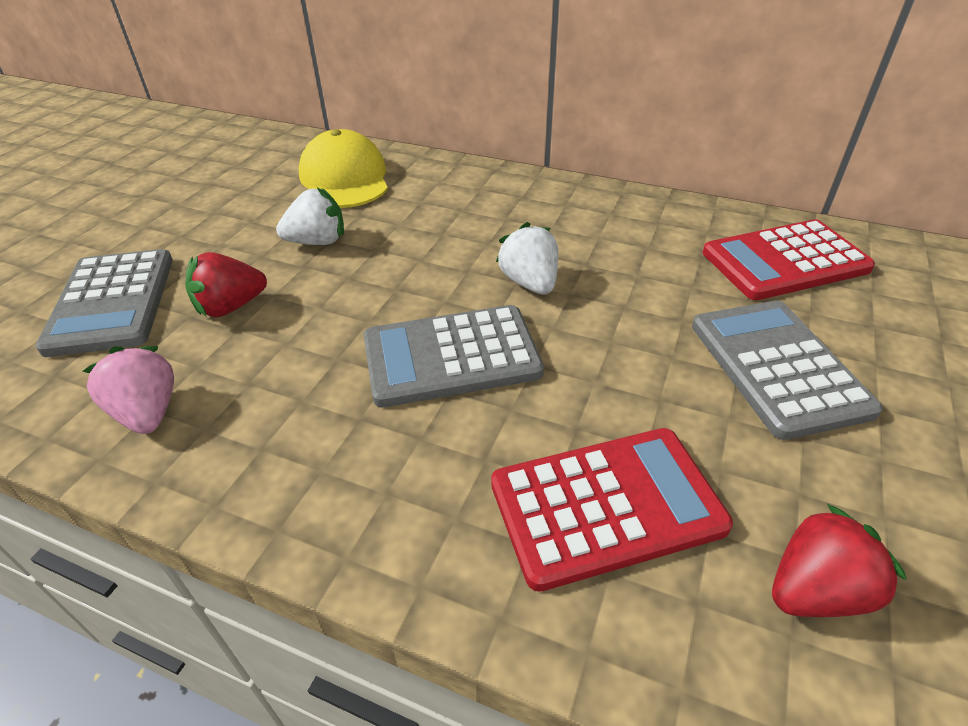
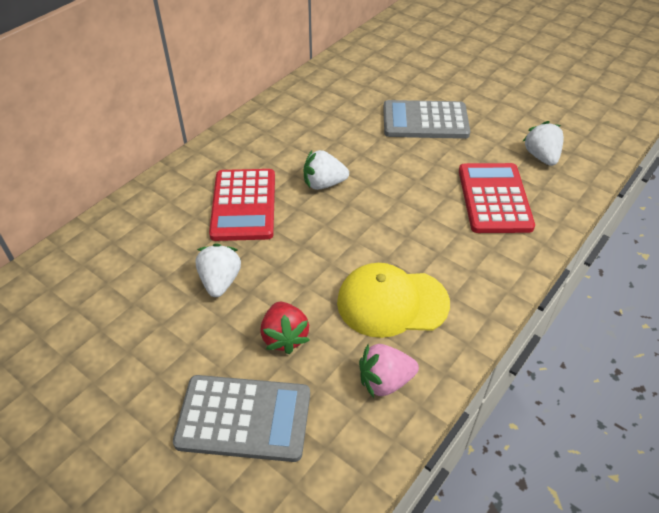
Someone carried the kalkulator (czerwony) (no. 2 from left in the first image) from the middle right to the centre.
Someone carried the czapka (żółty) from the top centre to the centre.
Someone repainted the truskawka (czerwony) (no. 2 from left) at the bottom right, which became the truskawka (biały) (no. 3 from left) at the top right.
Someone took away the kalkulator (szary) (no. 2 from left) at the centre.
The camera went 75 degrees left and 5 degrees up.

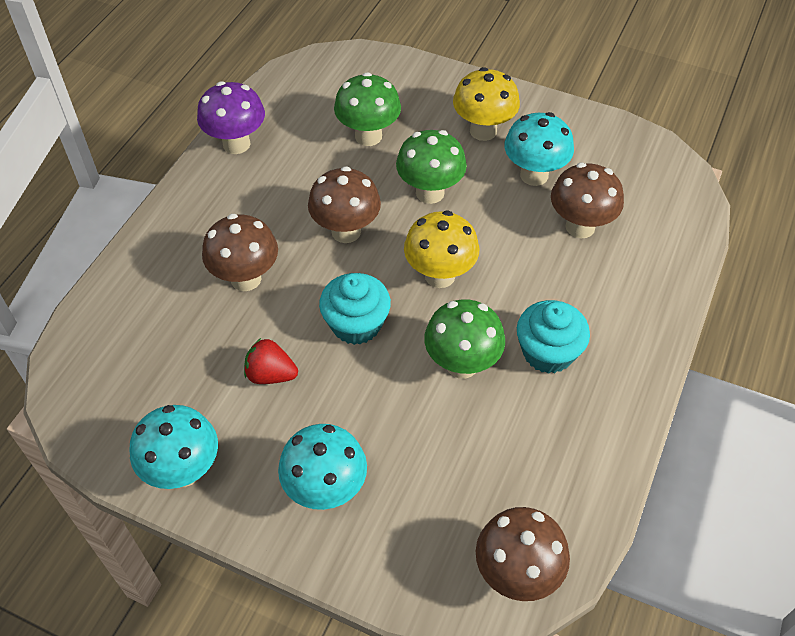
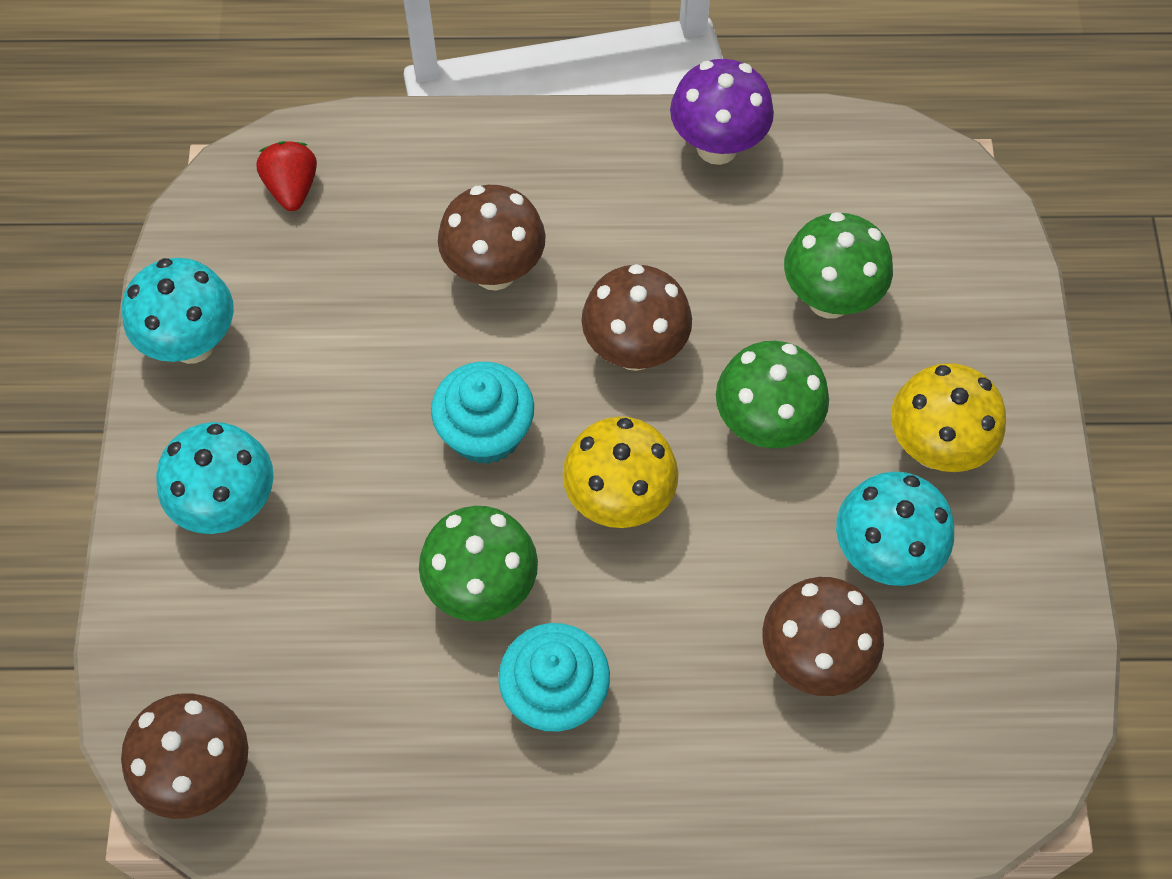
Someone carried the truskawka (czerwony) from the centre to the top left.
The camera went 65 degrees right and 10 degrees up.

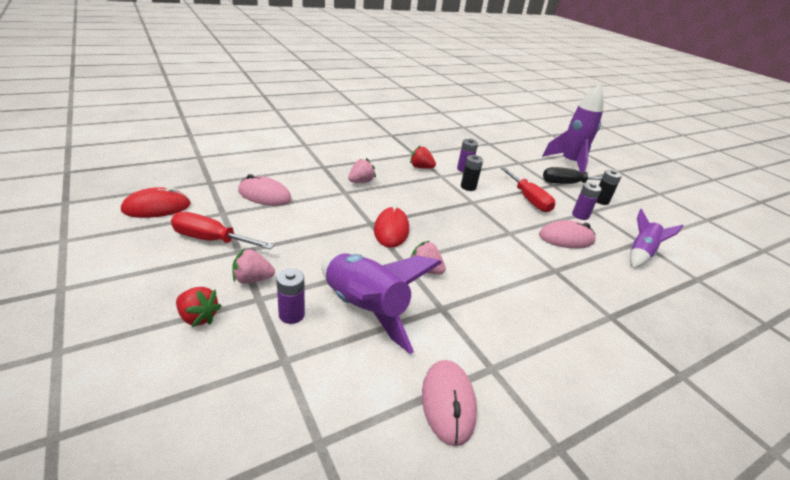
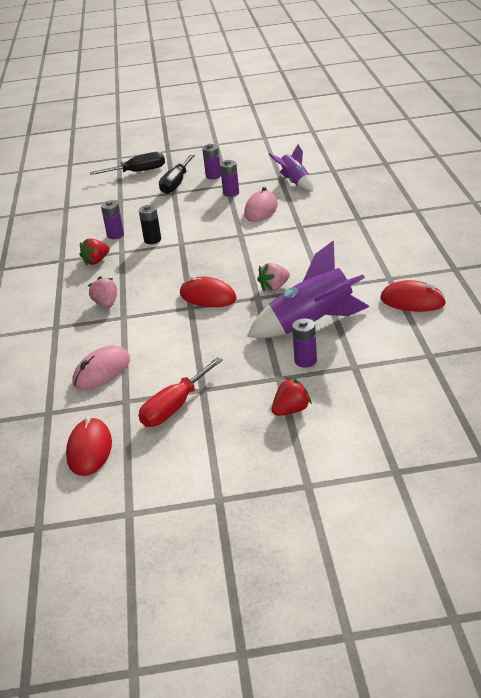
Someone swapped the rakieta (fioletowy) (no. 2 from left) at the top right for the śrubokręt (czarny) (no. 1 from left) at the top left.
Someone repainted the bateria (czarny) (no. 2 from left) at the middle right, which became the bateria (fioletowy) (no. 2 from left) at the top centre.
Someone repainted the myszka (różowy) (no. 2 from left) at the bottom centre, which became the myszka (czerwony) (no. 3 from left) at the middle right.
Someone took away the truskawka (różowy) (no. 1 from left) at the middle left.
Someone took away the śrubokręt (czerwony) (no. 2 from left) at the middle right.
The camera went 60 degrees left and 0 degrees up.

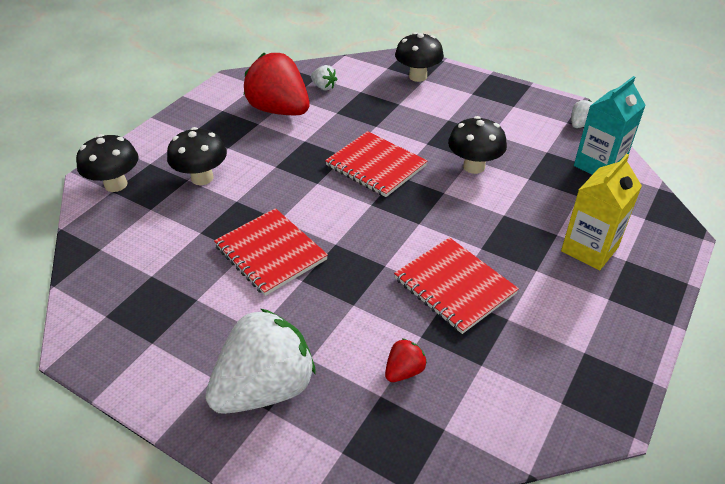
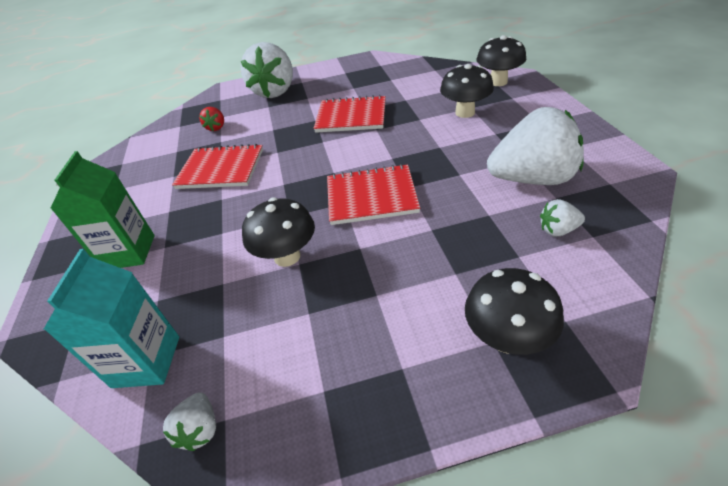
Someone repainted the karton mleka (żółty) at the middle right, which became the karton mleka (zielony) at the middle left.
Someone repainted the truskawka (czerwony) (no. 1 from left) at the top centre, which became the truskawka (biały) (no. 3 from left) at the top right.
The camera went 140 degrees right and 0 degrees up.

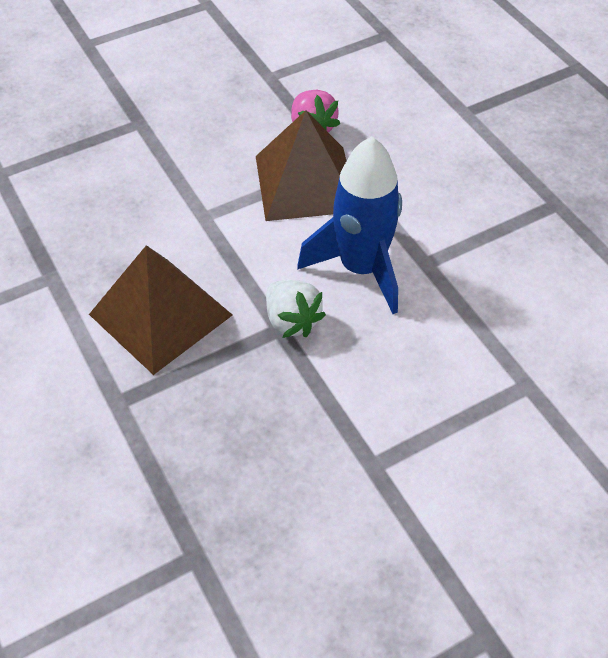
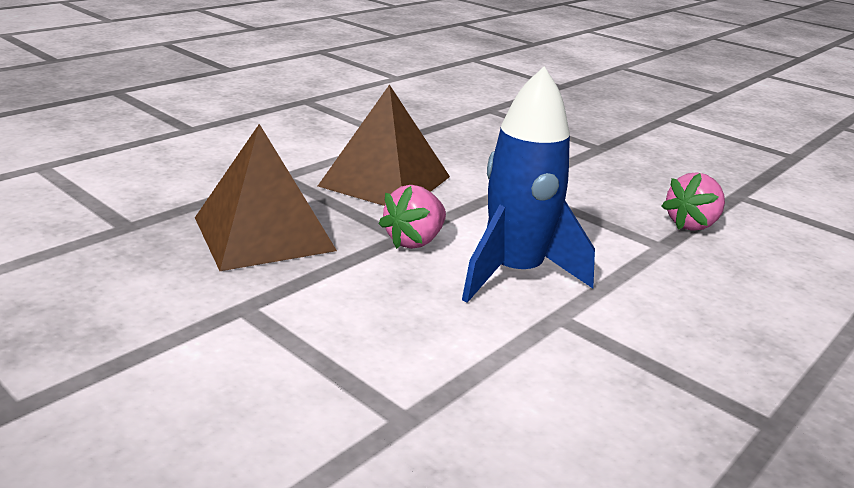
Someone carried the piramida (brązowy) (no. 2 from left in the first image) from the top centre to the middle left.
Someone repainted the truskawka (biały) at the centre, which became the truskawka (różowy) (no. 1 from left) at the centre.
The camera went 70 degrees right and 25 degrees down.

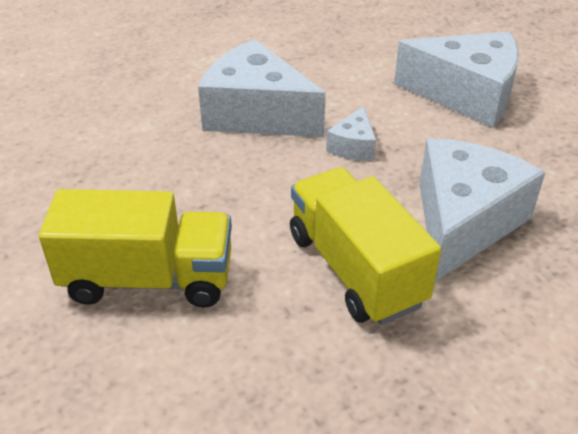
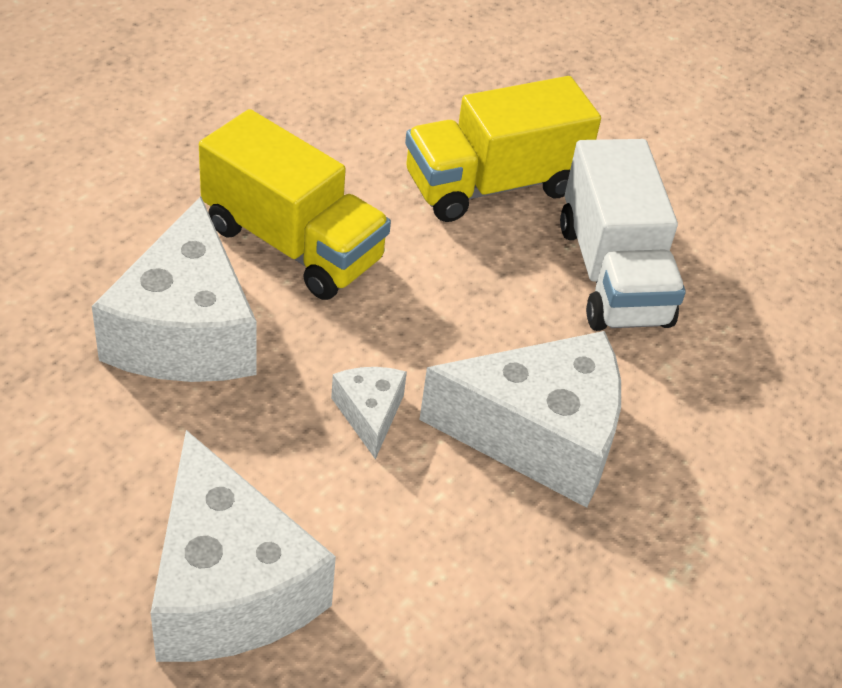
Someone rotated the ser (biały) (no. 3 from left in the first image) at the top right by 105 degrees counterclockwise.
Someone put down the ciężarówka (biały) at the middle right.
The camera went 150 degrees right and 5 degrees up.

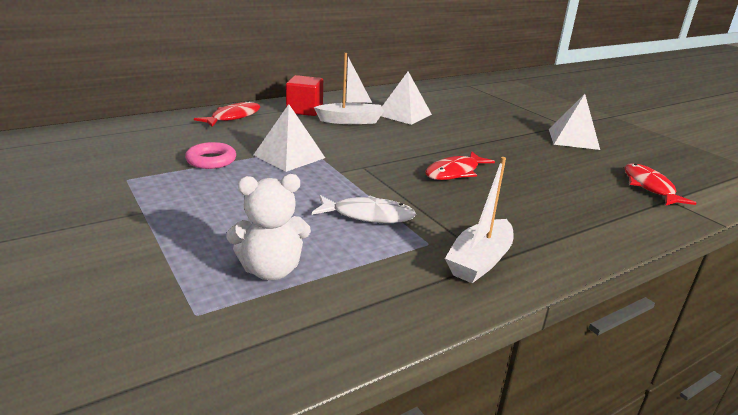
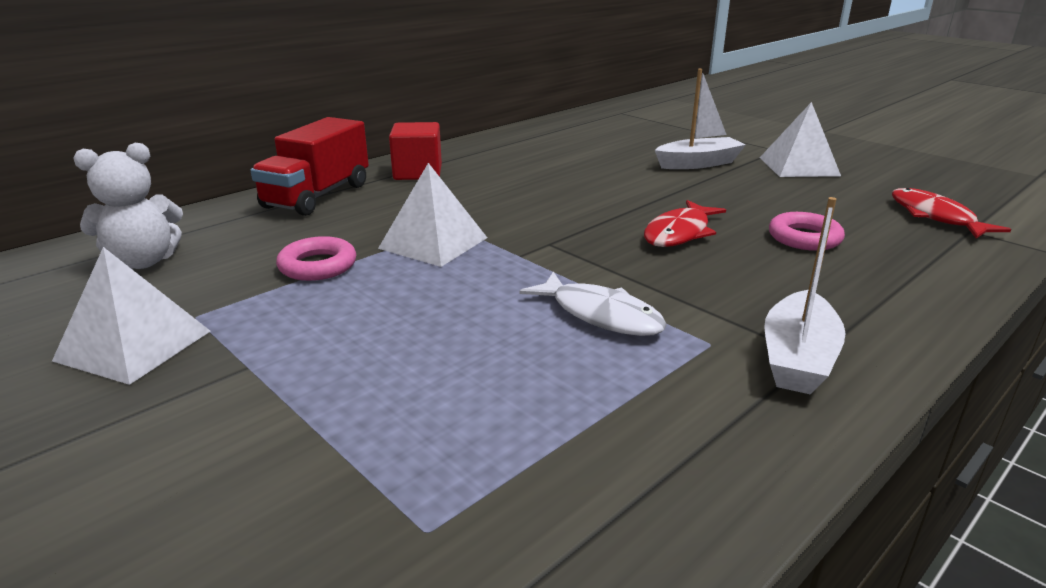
Someone carried the piramida (biały) (no. 2 from left in the first image) from the top centre to the middle left.
Someone carried the miś (biały) from the centre to the middle left.
Someone swapped the ryba (czerwony) (no. 1 from left) at the top left for the ciężarówka (czerwony) at the top left.
Someone rotated the ryba (biały) at the centre by 45 degrees clockwise.
Someone carried the łódka (biały) (no. 1 from left) from the top centre to the top right.
Someone put down the pierścień (różowy) (no. 2 from left) at the middle right.
The camera went 10 degrees left and 0 degrees up.

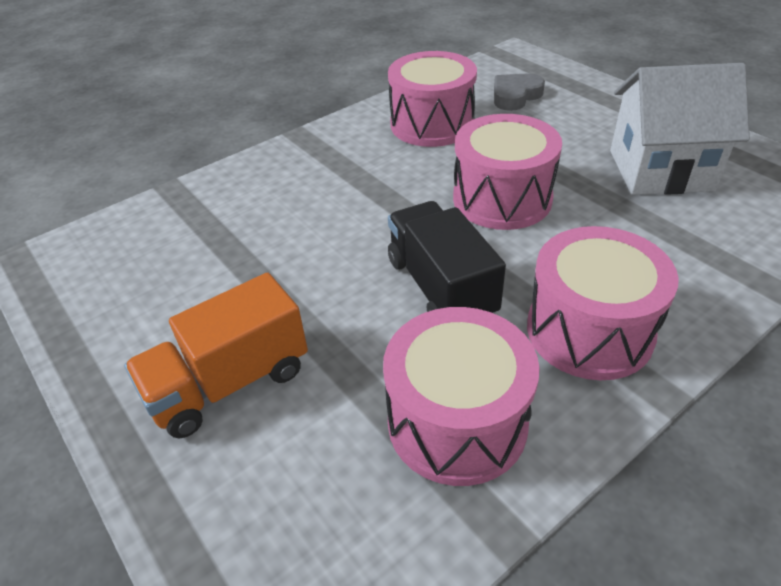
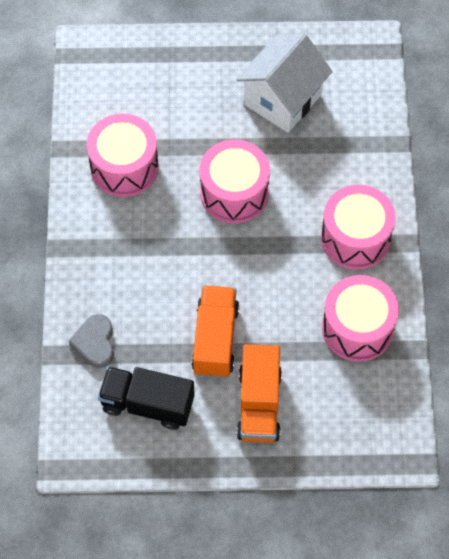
Someone carried the serce (szary) from the top centre to the middle left.
Someone carried the ciężarówka (czarny) from the centre to the bottom left.
Someone put down the ciężarówka (pomarańczowy) (no. 1 from left) at the centre.
The camera went 55 degrees left and 20 degrees up.

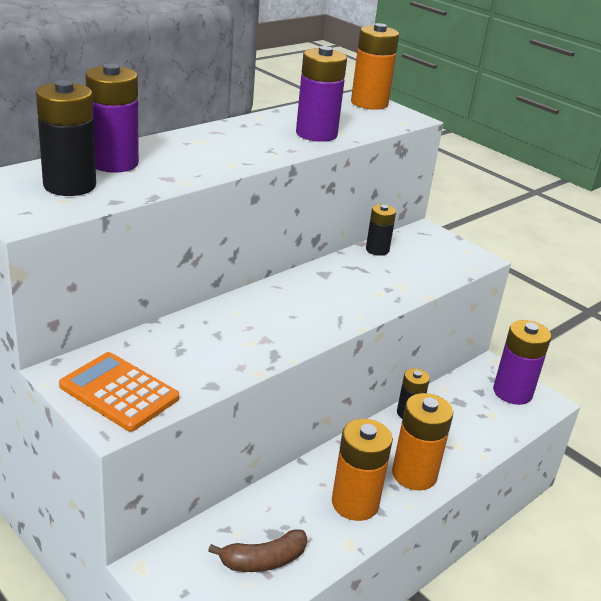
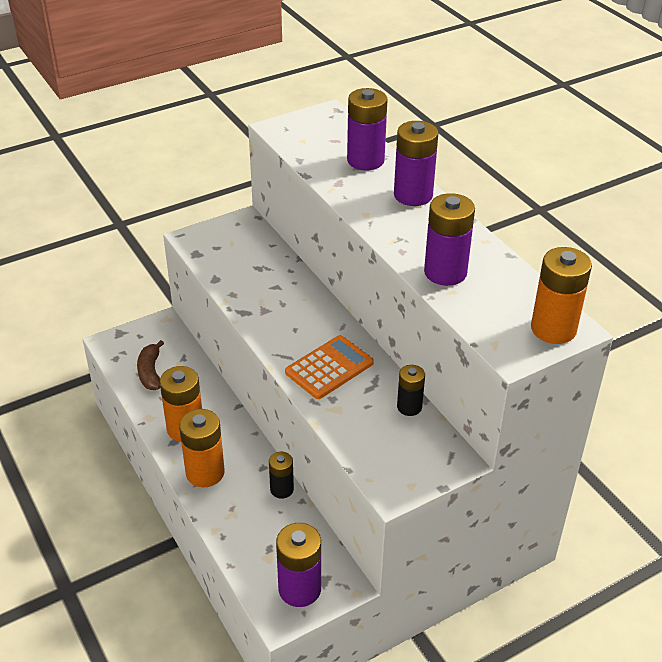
Someone carried the kalkulator (pomarańczowy) from the middle left to the centre.
Someone put down the bateria (fioletowy) (no. 3 from left) at the top centre.
Someone took away the bateria (czarny) (no. 1 from left) at the top left.
The camera went 105 degrees right and 10 degrees up.

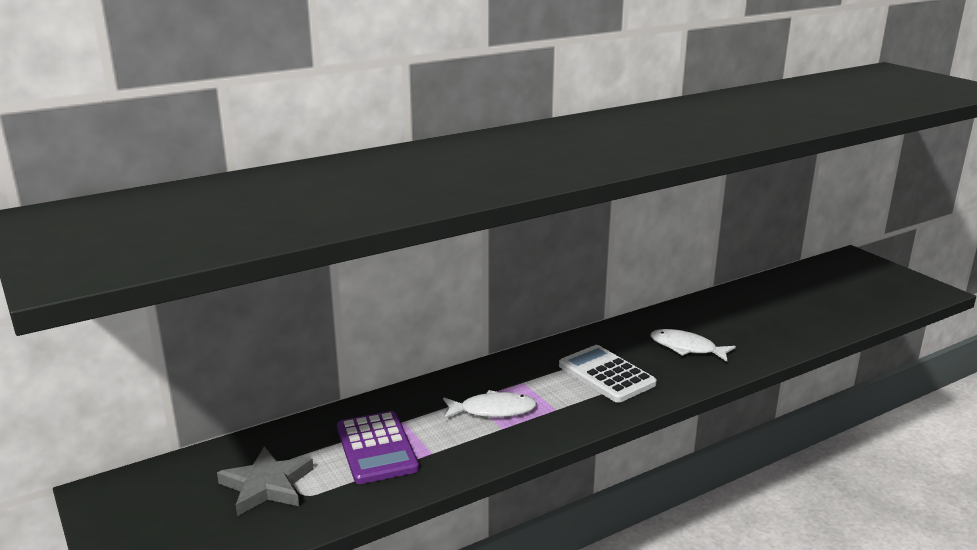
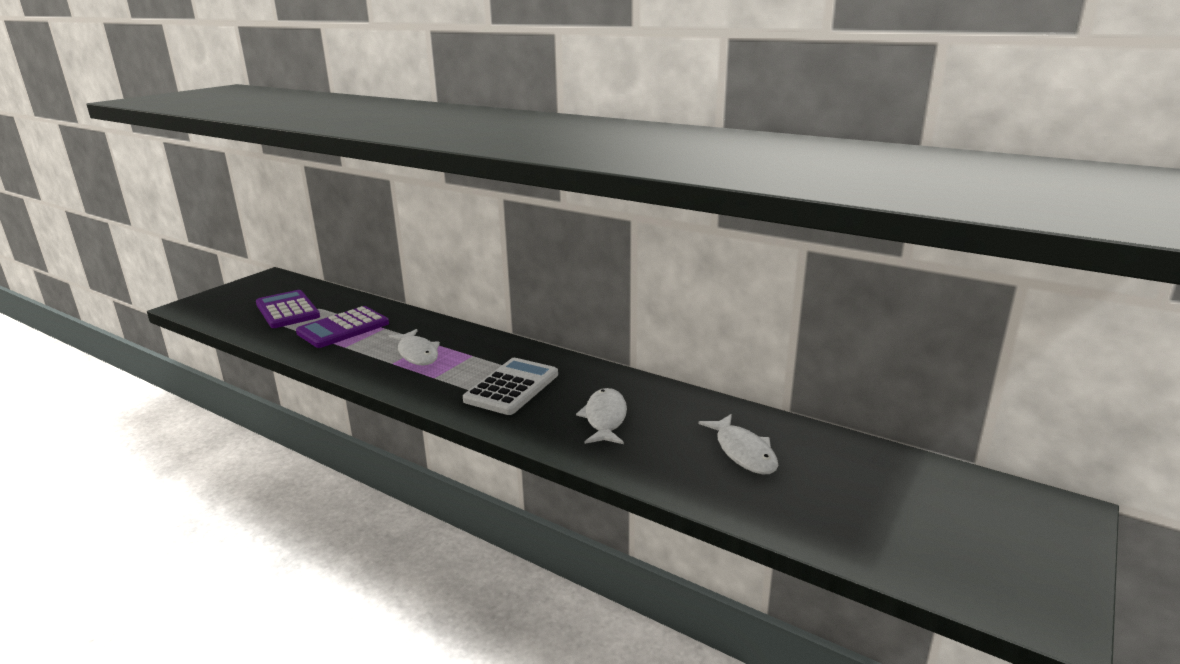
Someone swapped the gwiazda (szary) at the bottom left for the kalkulator (fioletowy) (no. 1 from left) at the middle left.
Someone put down the ryba (biały) (no. 3 from left) at the bottom centre.
The camera went 65 degrees right and 0 degrees up.

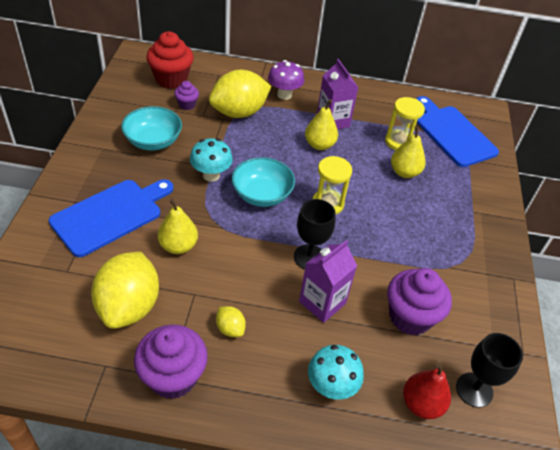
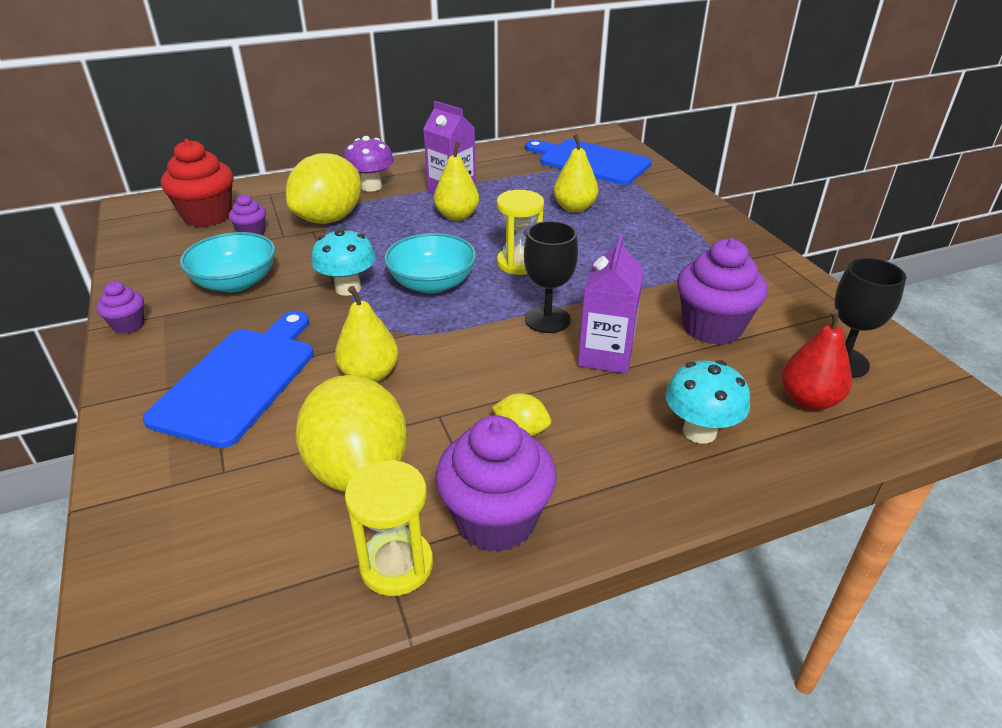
Someone put down the muffinka (fioletowy) (no. 1 from left) at the middle left.
Someone carried the klepsydra (żółty) (no. 2 from left in the first image) from the top right to the bottom centre.
The camera went 25 degrees left and 10 degrees down.

